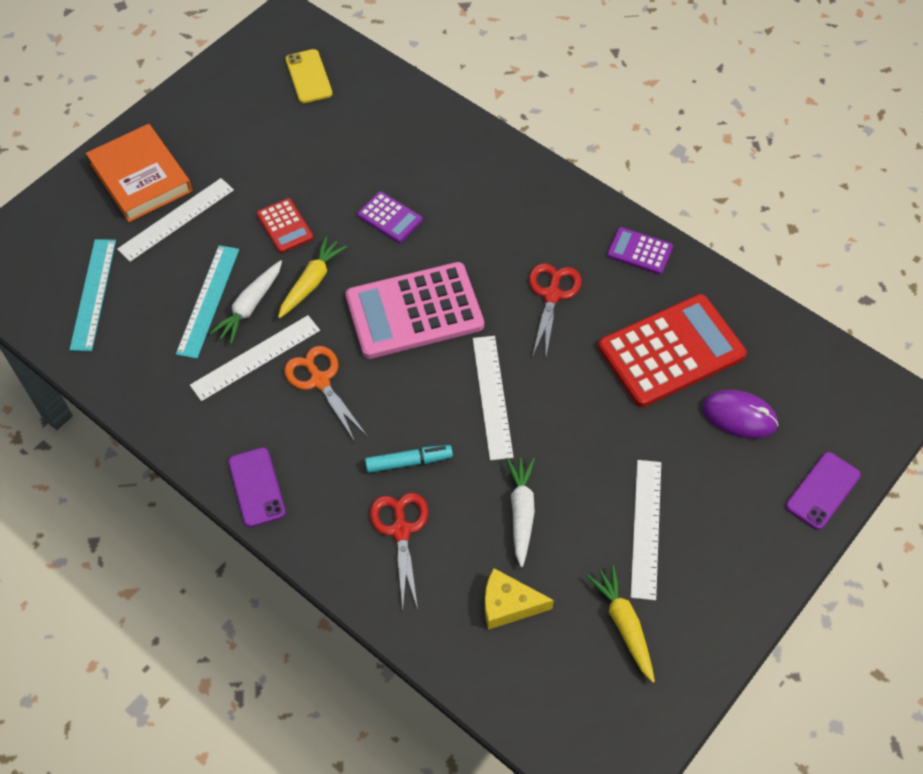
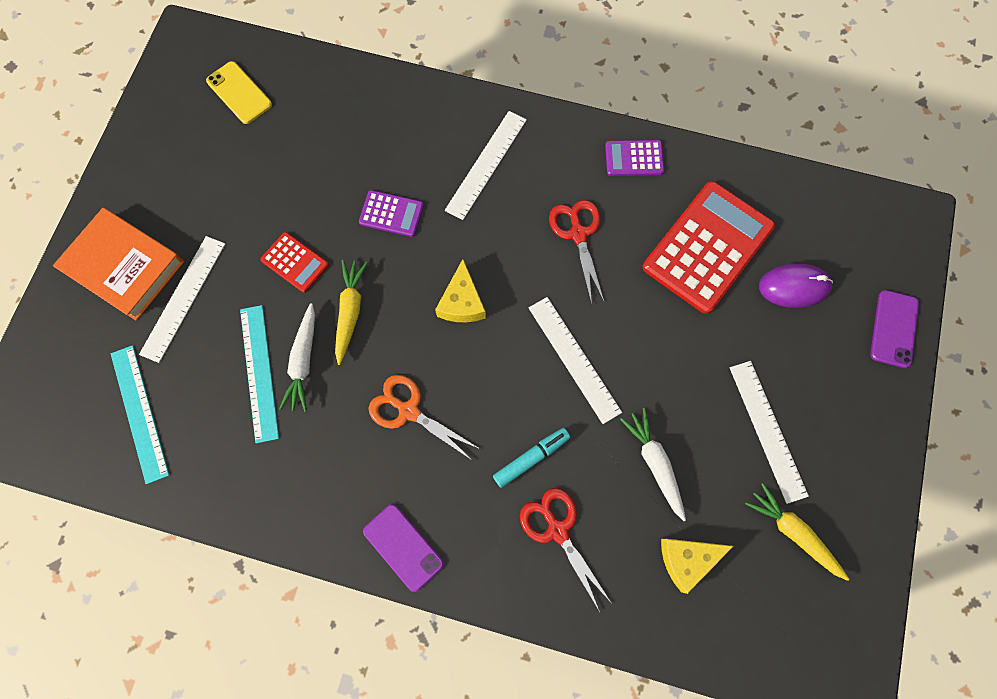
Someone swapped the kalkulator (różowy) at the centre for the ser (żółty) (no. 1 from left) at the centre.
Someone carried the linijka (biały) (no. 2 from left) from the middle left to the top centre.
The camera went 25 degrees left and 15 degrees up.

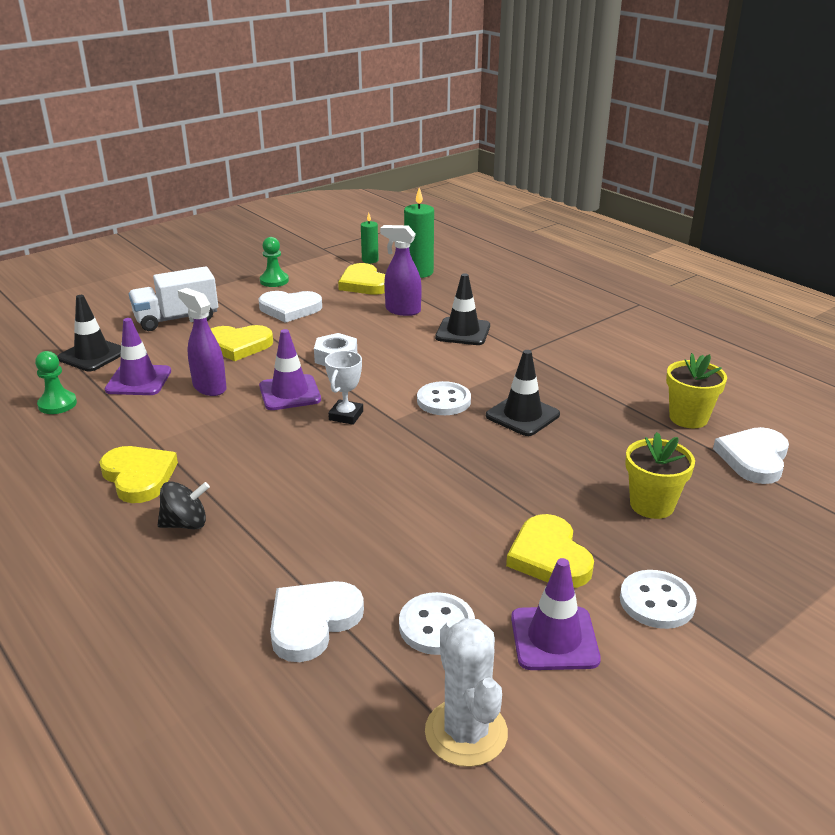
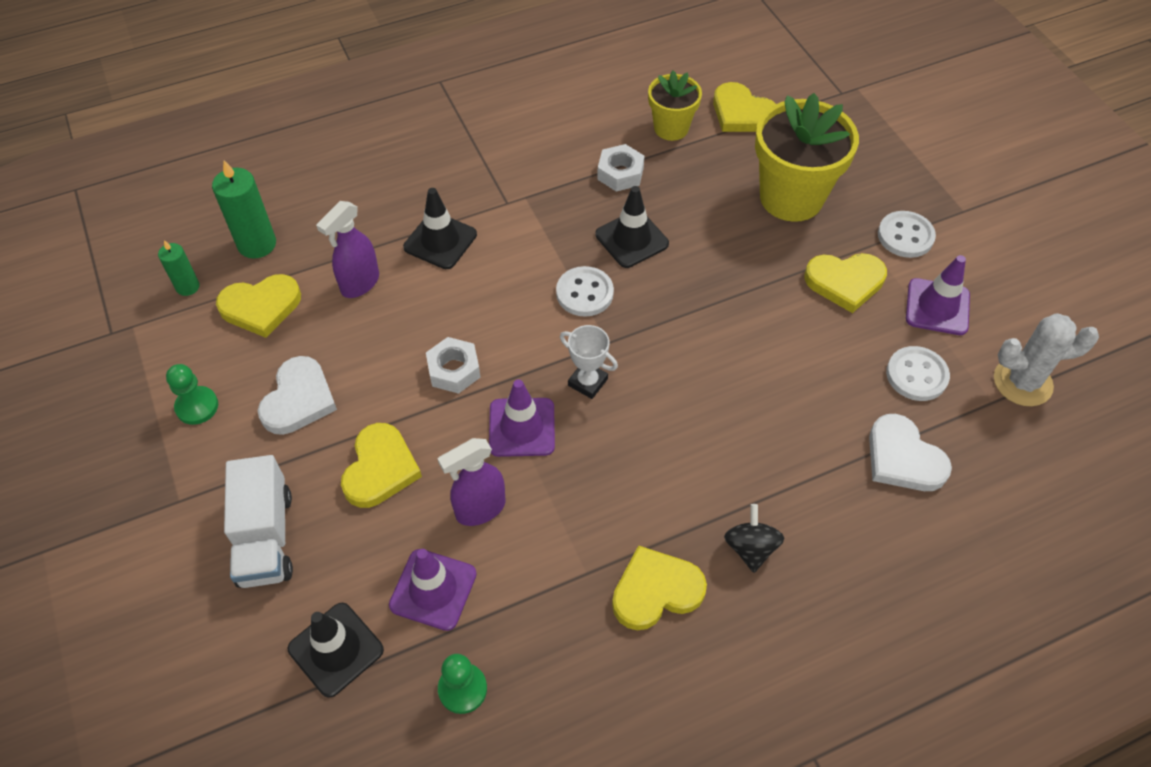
Someone put down the nakrętka (biały) (no. 2 from left) at the top centre.
Someone repainted the serce (biały) (no. 3 from left) at the middle right, which became the serce (żółty) (no. 4 from left) at the top centre.
Someone scaled the doniczka (żółty) (no. 1 from left in the first image) at the middle right by 1.74.
The camera went 75 degrees left and 25 degrees up.

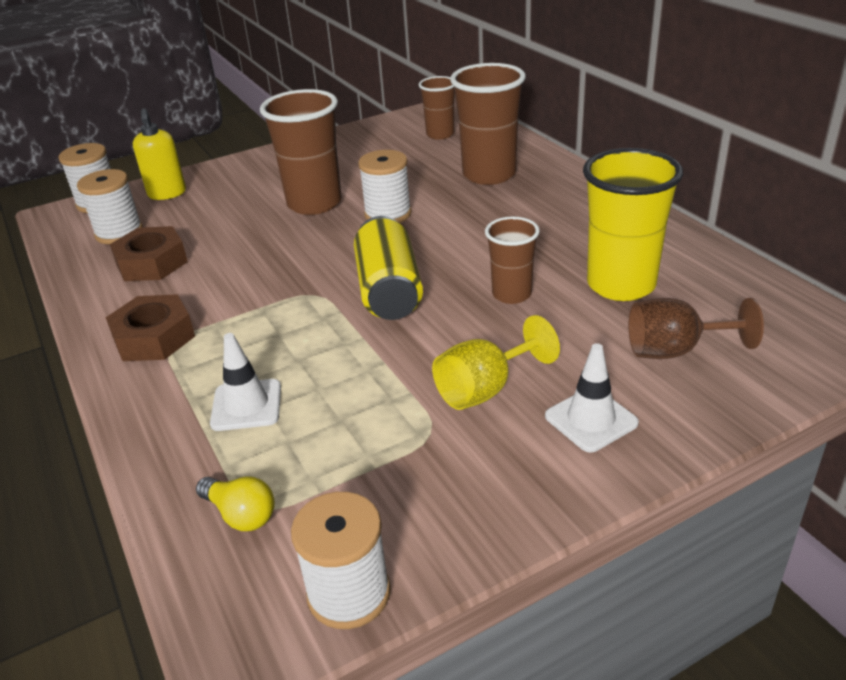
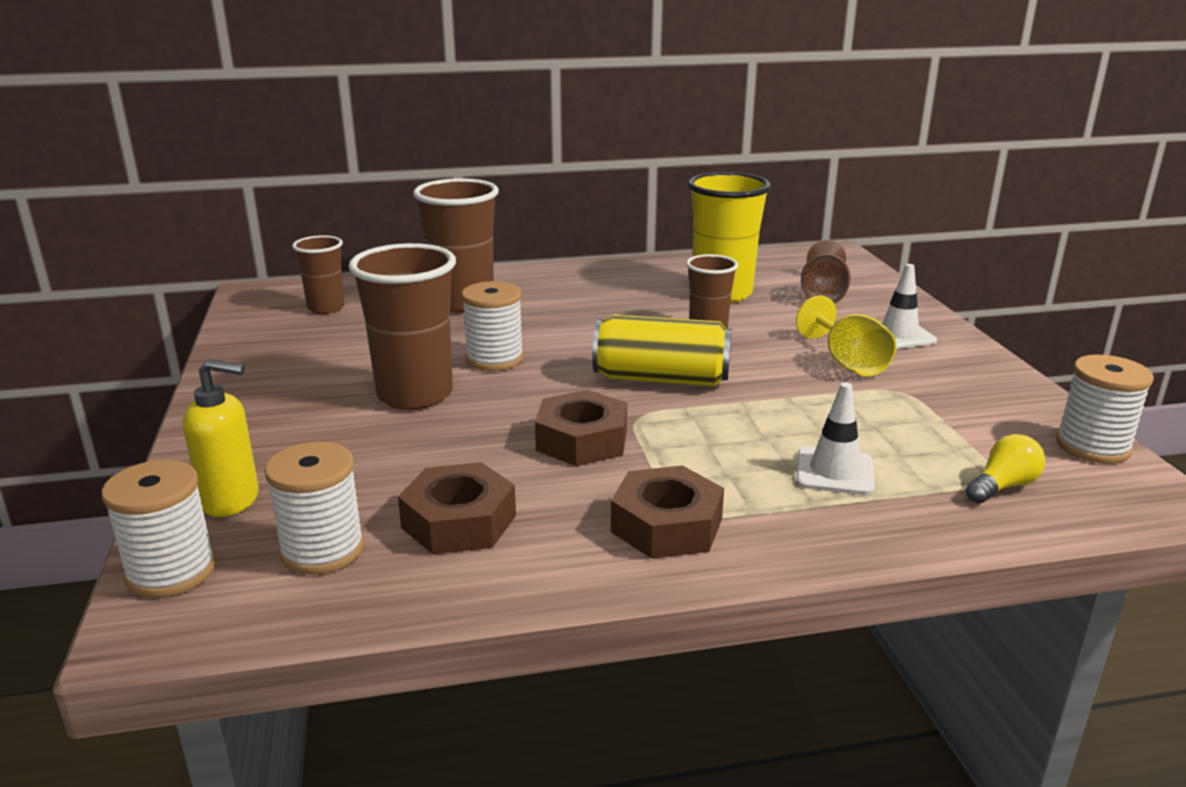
Someone put down the nakrętka (brązowy) (no. 2 from left) at the centre.
The camera went 75 degrees left and 10 degrees down.

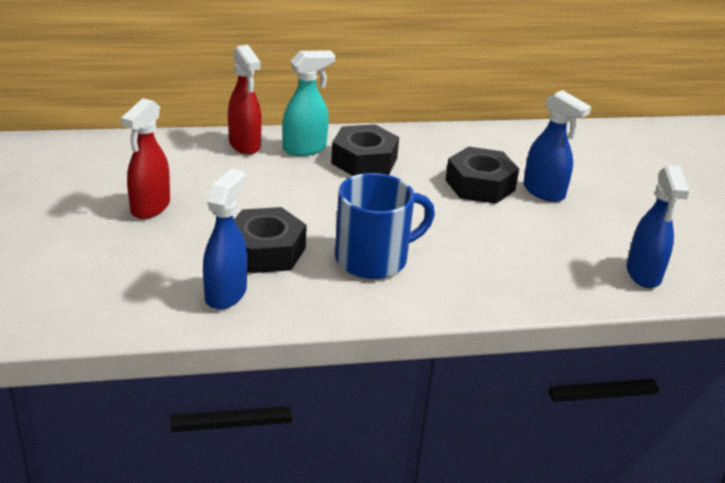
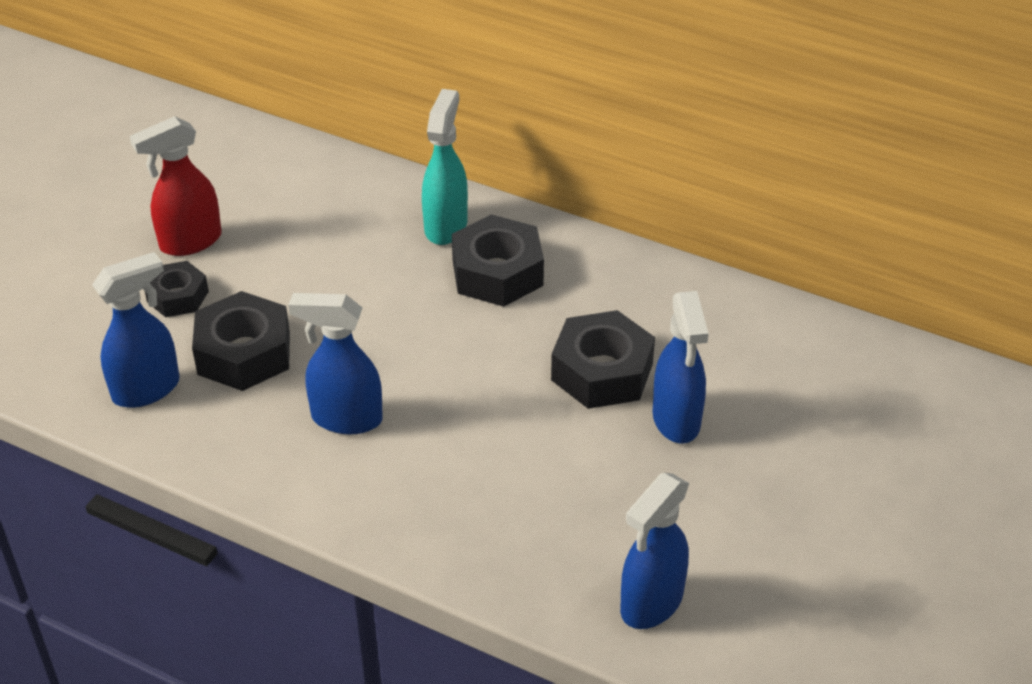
Someone put down the nakrętka (czarny) (no. 1 from left) at the middle left.
Someone swapped the kubek (niebieski) at the centre for the spryskiwacz (niebieski) (no. 2 from left) at the middle left.
Someone rotated the spryskiwacz (turkusowy) at the top centre by 90 degrees counterclockwise.
Someone took away the spryskiwacz (czerwony) (no. 2 from left) at the top centre.
The camera went 40 degrees right and 10 degrees up.

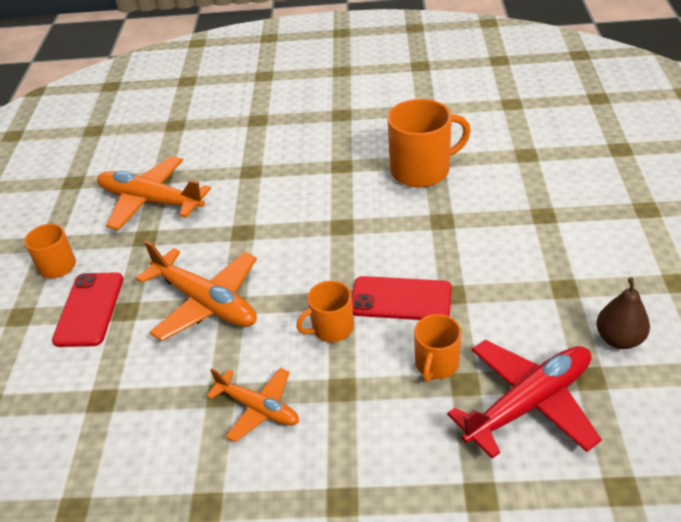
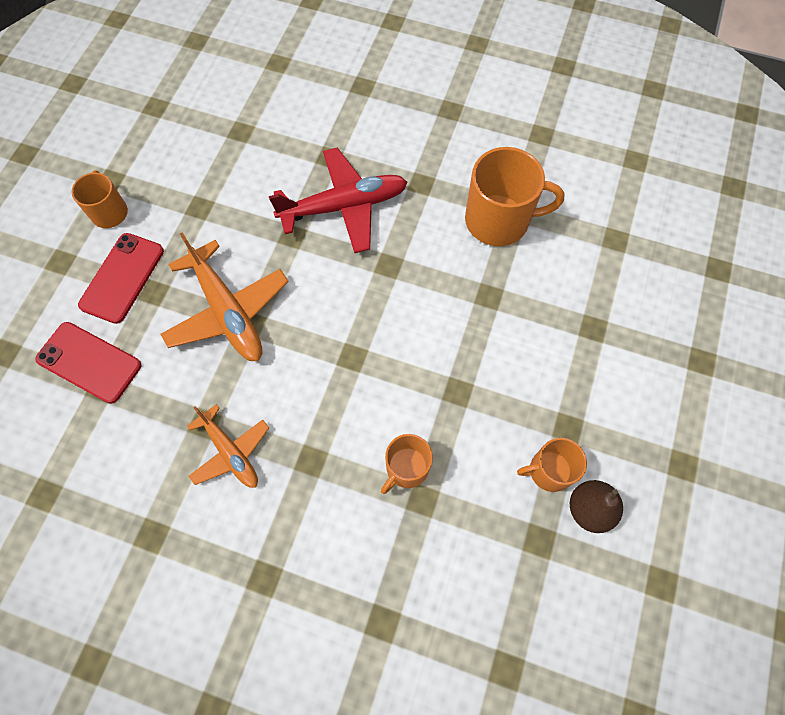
Someone carried the telefon (czerwony) (no. 2 from left in the first image) from the centre to the middle left.
Someone carried the samolot (czerwony) from the bottom right to the top centre.
Someone carried the kubek (pomarańczowy) (no. 2 from left in the first image) from the centre to the middle right.
Someone took away the samolot (pomarańczowy) (no. 1 from left) at the middle left.
The camera went 15 degrees right and 25 degrees up.

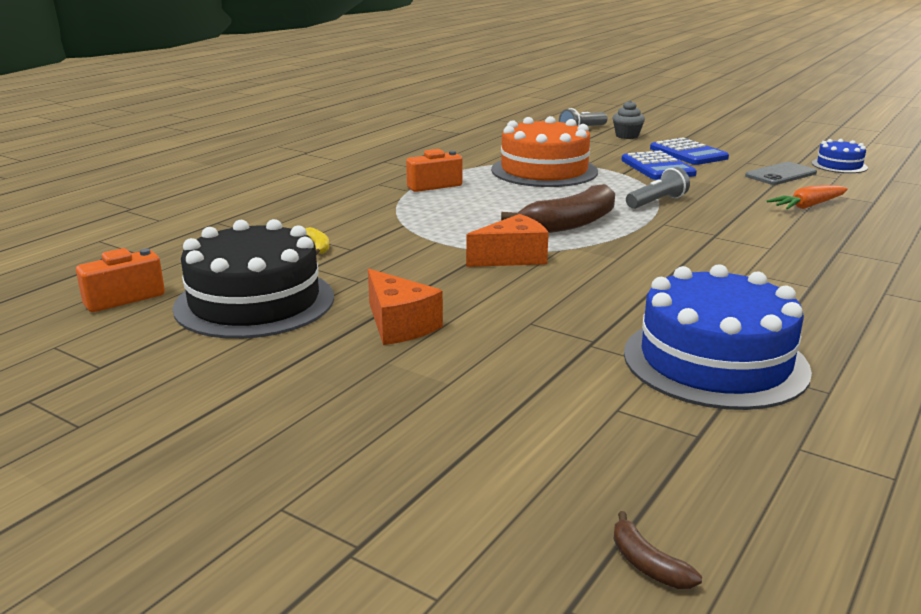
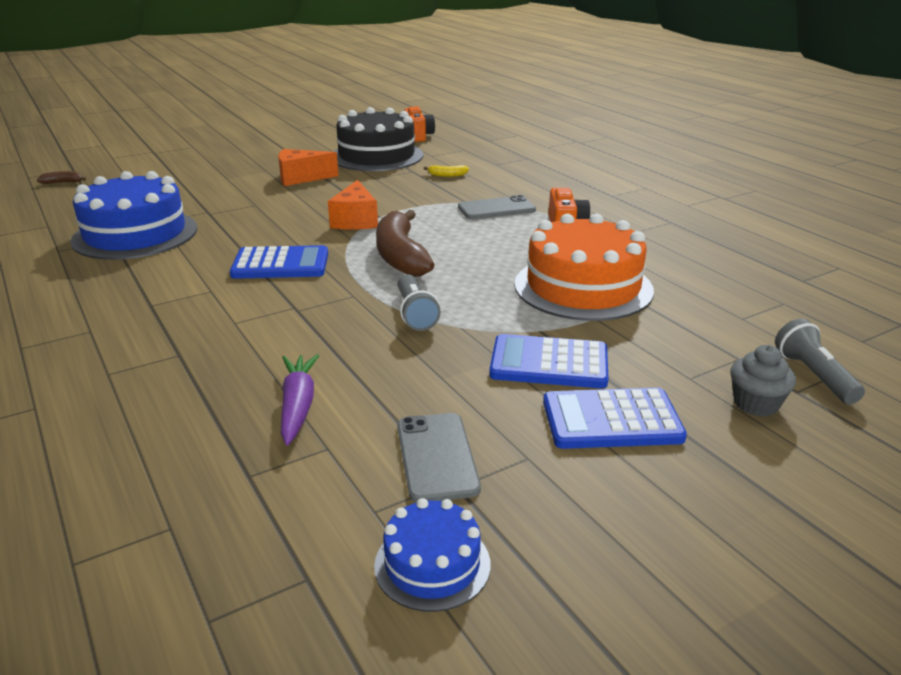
Someone put down the kalkulator (niebieski) (no. 1 from left) at the middle left.
Someone repainted the marchewka (pomarańczowy) at the top right, which became the marchewka (fioletowy) at the middle left.
Someone put down the telefon (szary) (no. 2 from left) at the top centre.
The camera went 115 degrees right and 5 degrees up.

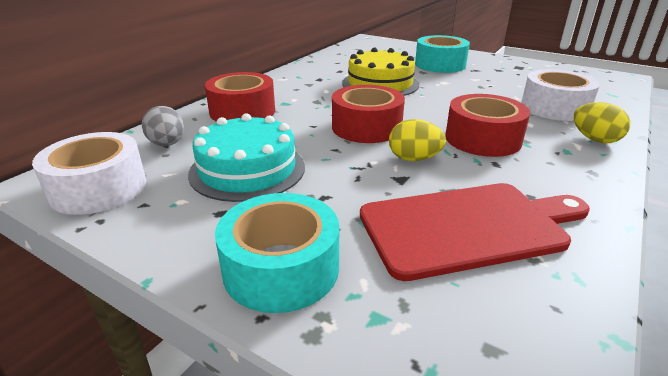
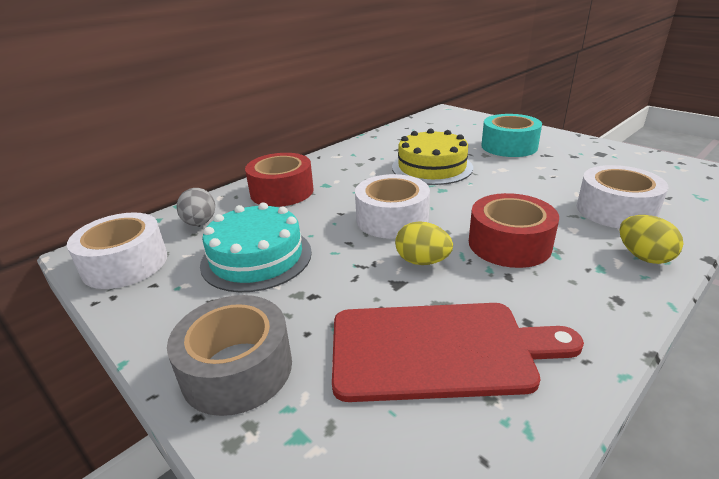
Someone repainted the taśma klejąca (turkusowy) (no. 1 from left) at the bottom centre, which became the taśma klejąca (szary) at the bottom left.
Someone repainted the taśma klejąca (czerwony) (no. 2 from left) at the top centre, which became the taśma klejąca (biały) (no. 2 from left) at the centre.
The camera went 15 degrees right and 0 degrees up.

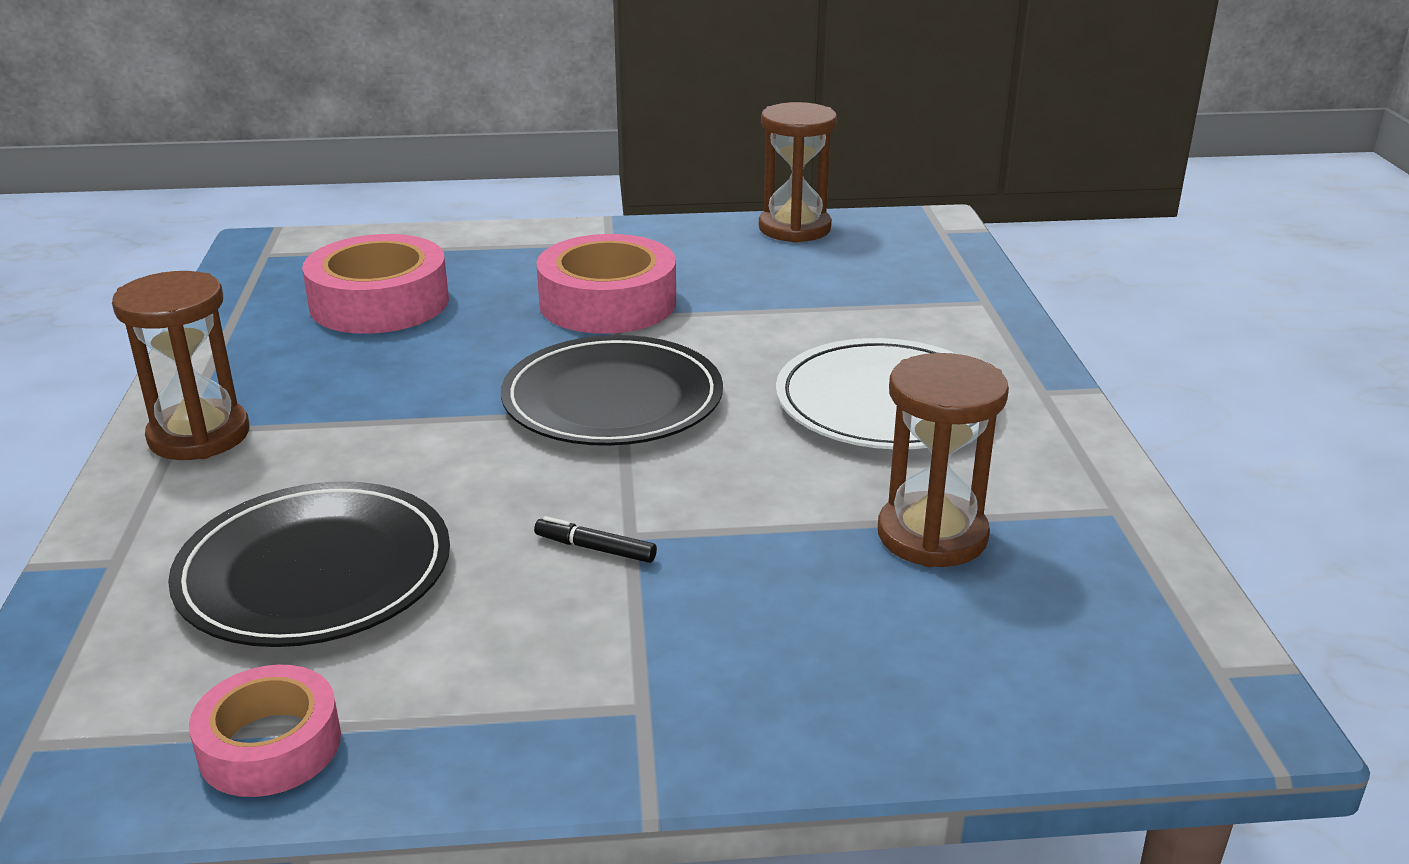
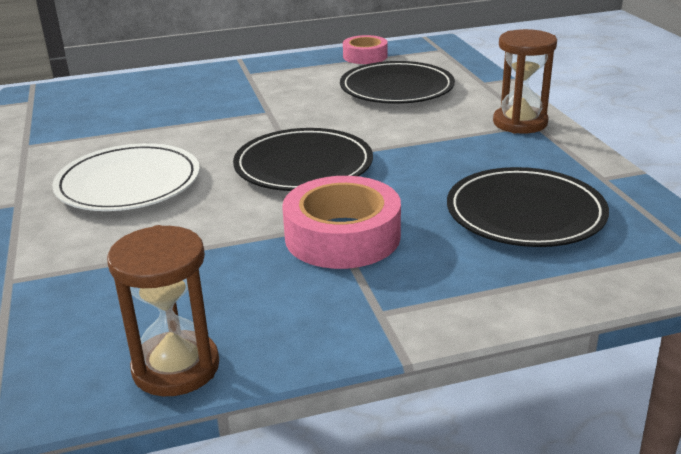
Someone swapped the taśma klejąca (różowy) (no. 2 from left) at the top left for the talerz (czarny) (no. 3 from left) at the middle right.
Someone took away the flamaster (czarny) at the centre.
Someone took away the klepsydra (brązowy) (no. 3 from left) at the middle right.
The camera went 170 degrees right and 0 degrees up.

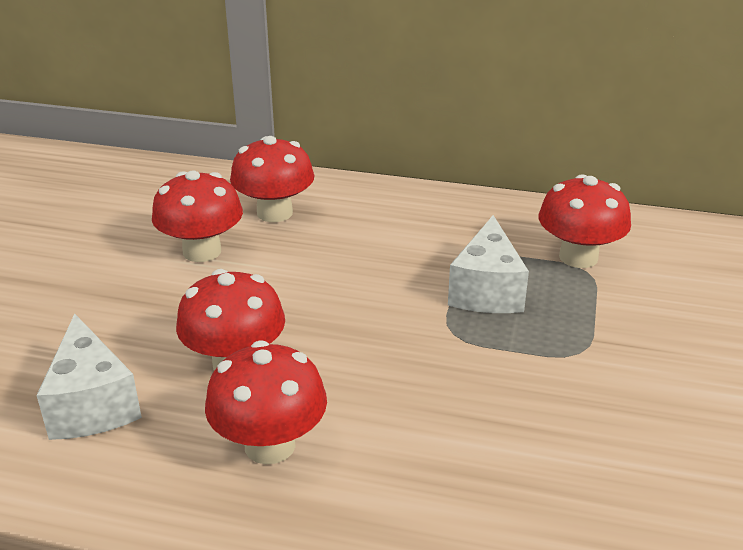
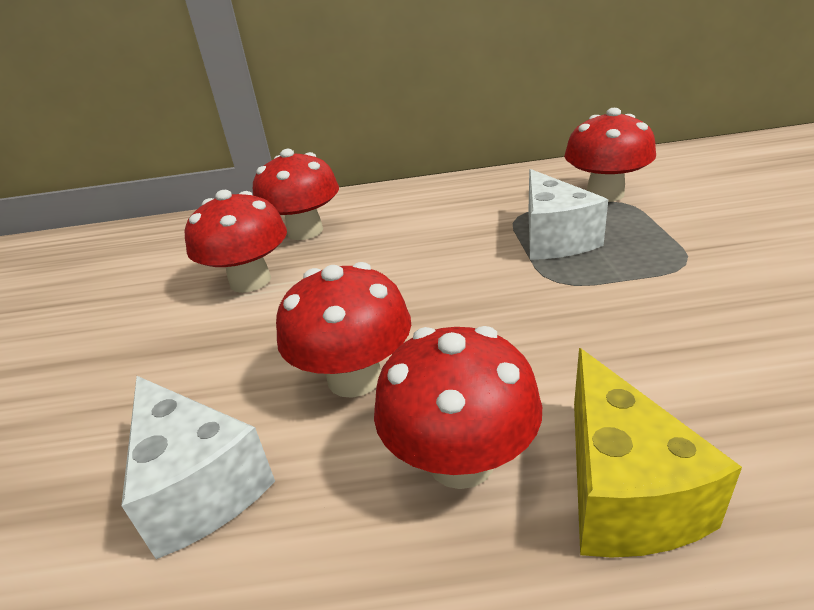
Someone put down the ser (żółty) at the bottom right.
The camera went 15 degrees left and 0 degrees up.

